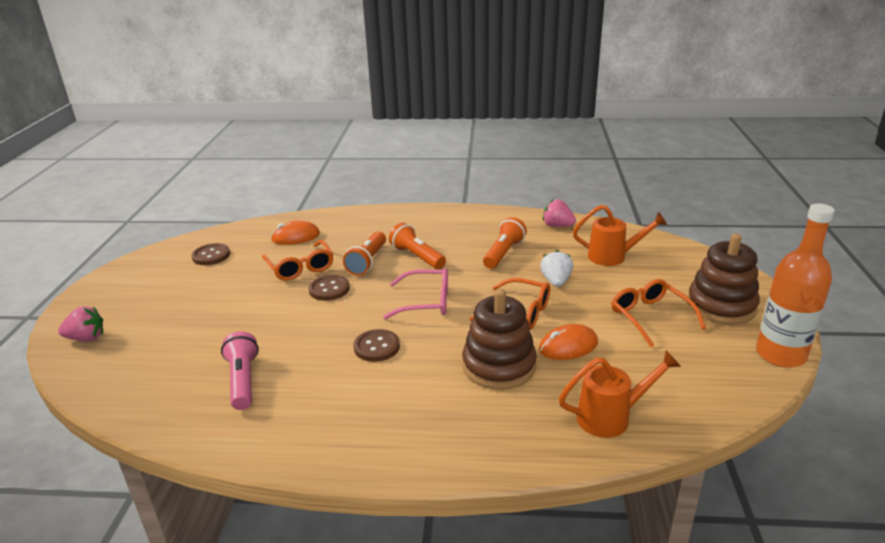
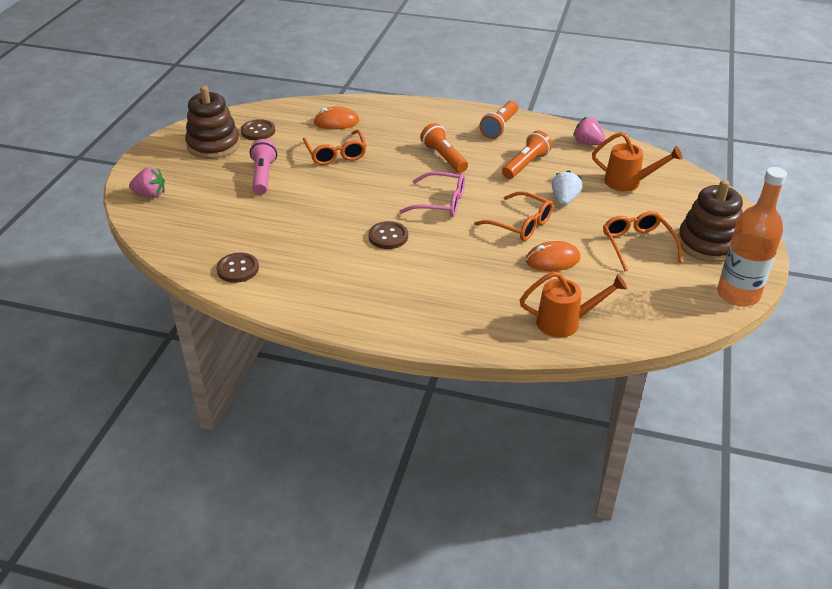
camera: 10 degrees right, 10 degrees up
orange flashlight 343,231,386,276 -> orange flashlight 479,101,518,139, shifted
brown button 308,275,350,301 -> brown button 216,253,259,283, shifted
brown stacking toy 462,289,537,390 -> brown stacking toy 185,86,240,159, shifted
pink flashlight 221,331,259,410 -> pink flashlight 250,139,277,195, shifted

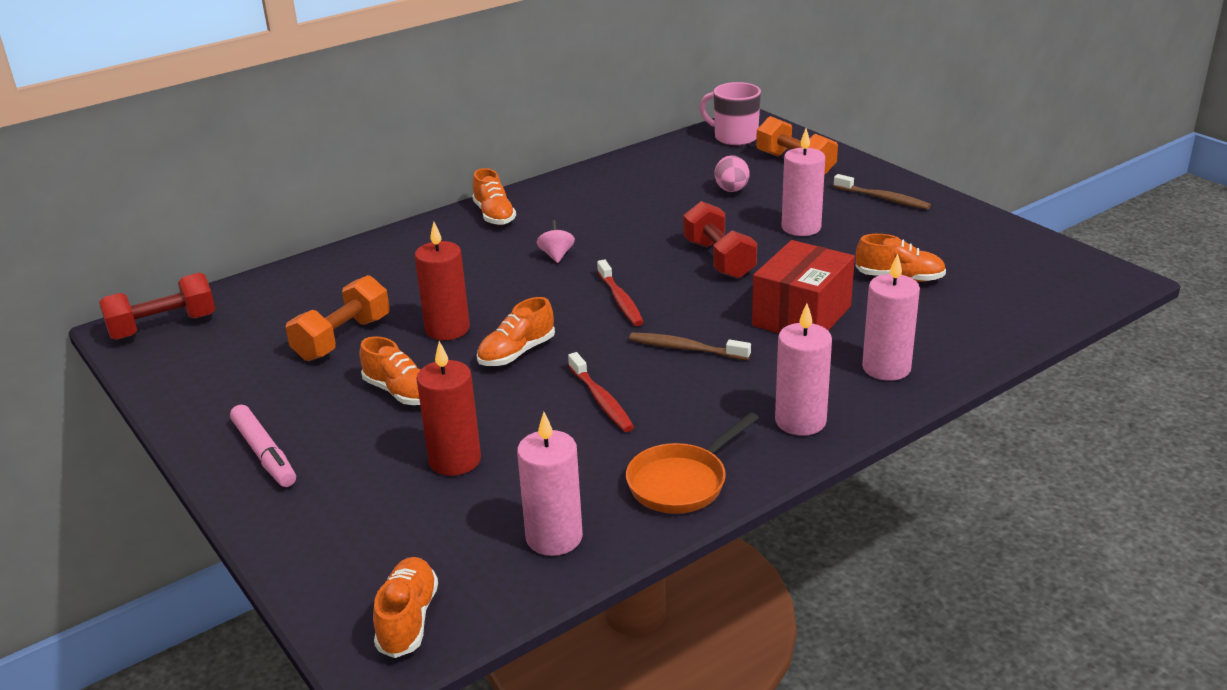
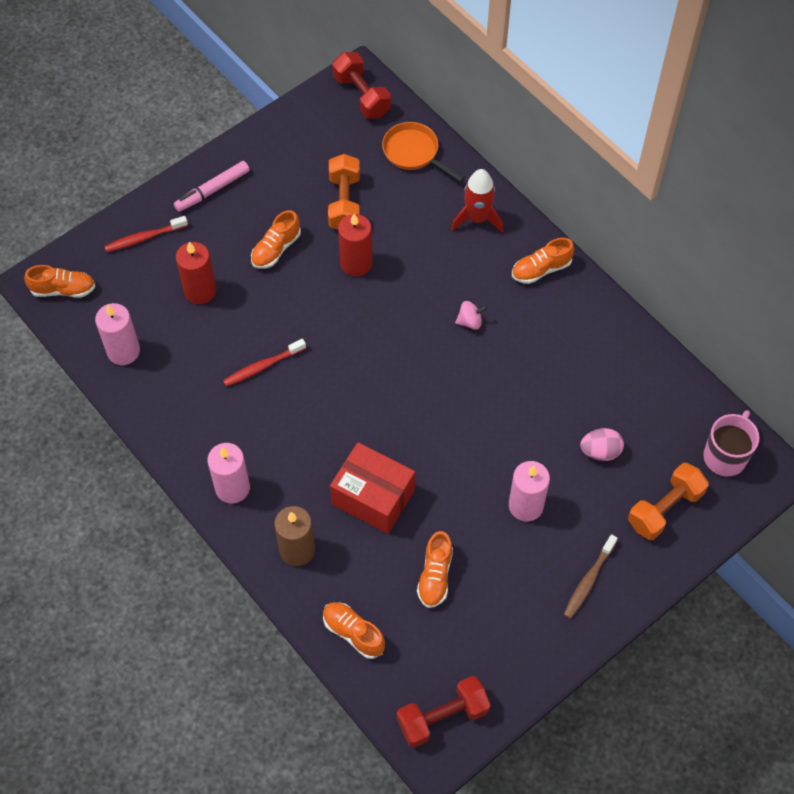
camera: 85 degrees right, 30 degrees up
red dumbbell 683,201,757,279 -> red dumbbell 396,676,491,748, shifted
pink candle 862,253,920,381 -> brown candle 275,506,315,566
red toothbrush 597,259,644,326 -> red toothbrush 104,216,188,252, shifted
orange dumbbell 285,275,390,361 -> orange dumbbell 328,154,360,230, 60 degrees clockwise
orange shoe 477,297,555,366 -> orange shoe 323,602,385,659, shifted
brown toothbrush 629,333,751,360 -> none
orange pan 626,412,759,514 -> orange pan 382,122,465,182, shifted
none -> red rocket 451,169,503,232

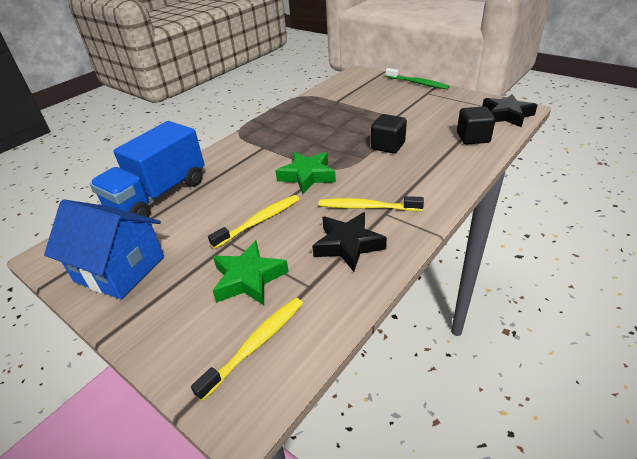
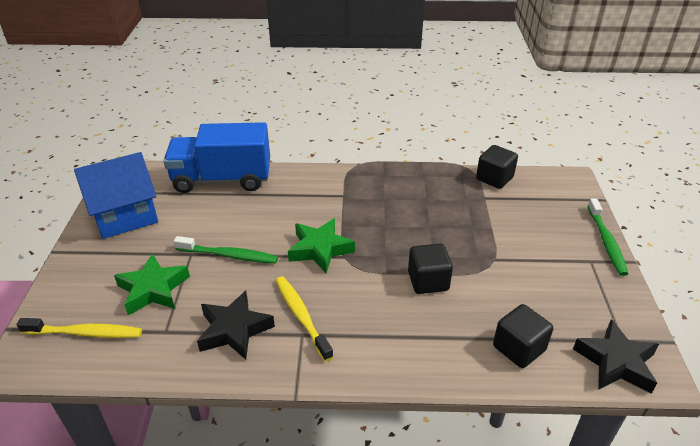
camera: 50 degrees right, 0 degrees up
yellow toothbrush 208,195,299,249 -> green toothbrush 174,236,278,264
blue house 44,199,164,300 -> blue house 74,152,158,239, 75 degrees clockwise
none -> black cube 476,145,518,189

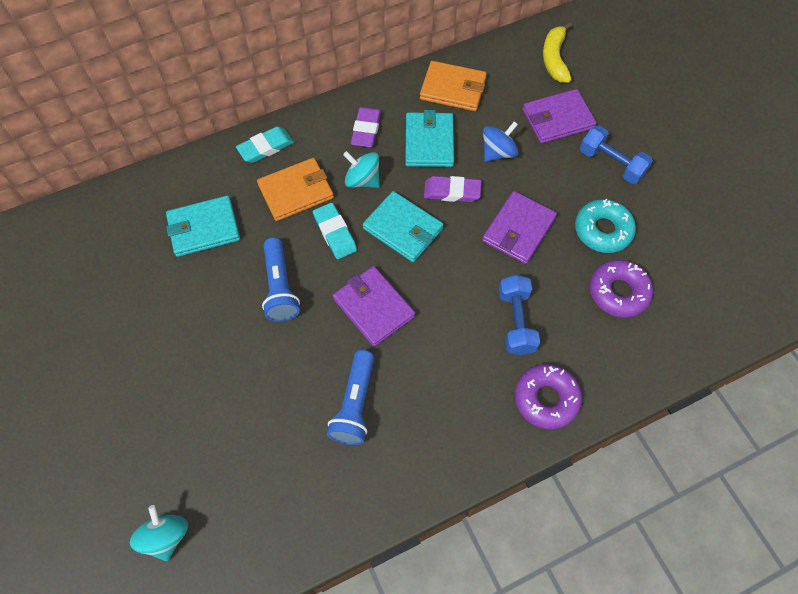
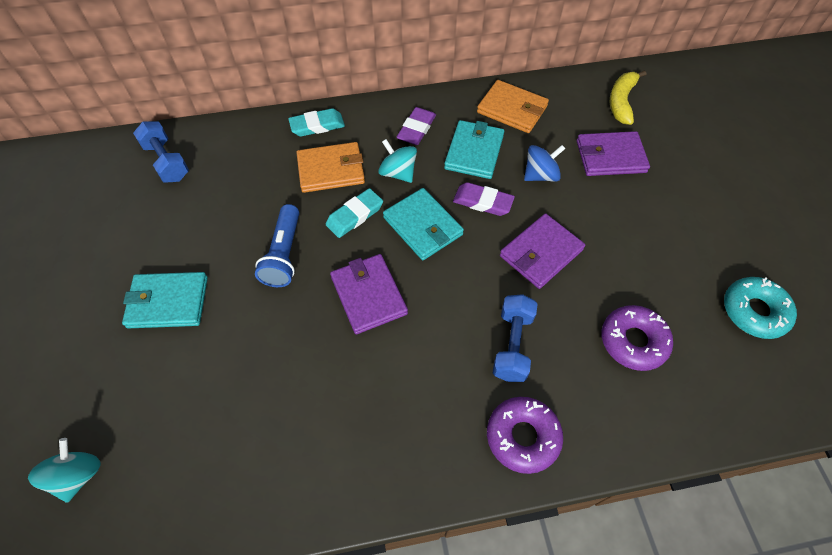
camera: 15 degrees right, 5 degrees down
blue dumbbell 580,125,653,184 -> blue dumbbell 133,121,189,183, shifted
turquoise wallet 166,196,240,257 -> turquoise wallet 122,272,208,328, shifted
turquoise donut 575,199,636,253 -> turquoise donut 724,277,797,339, shifted
turquoise eraser 313,203,357,259 -> turquoise eraser 326,188,383,238, 60 degrees clockwise
blue flashlight 327,350,374,445 -> none

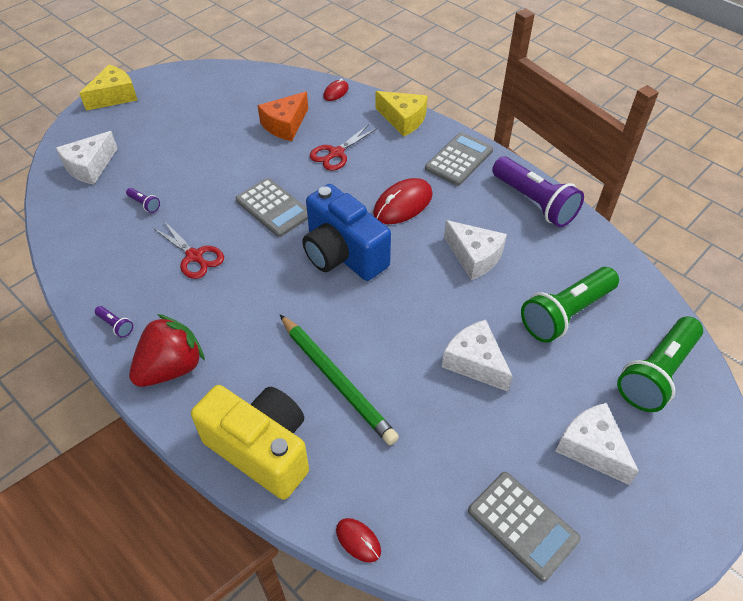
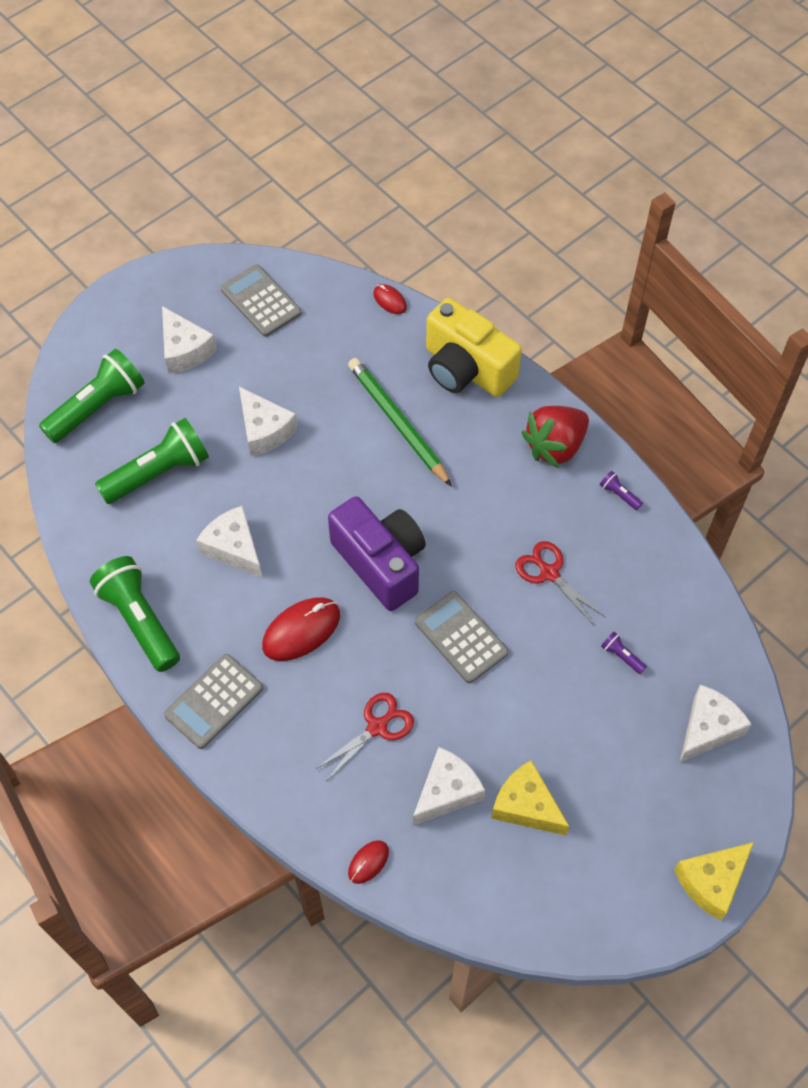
camera: 175 degrees left, 10 degrees up
yellow cheese 375,91,427,137 -> yellow cheese 491,760,570,835, shifted
orange cheese 257,92,308,141 -> white cheese 413,747,485,825
purple flashlight 492,157,584,227 -> green flashlight 90,556,180,672
blue camera 302,184,391,281 -> purple camera 328,496,426,611

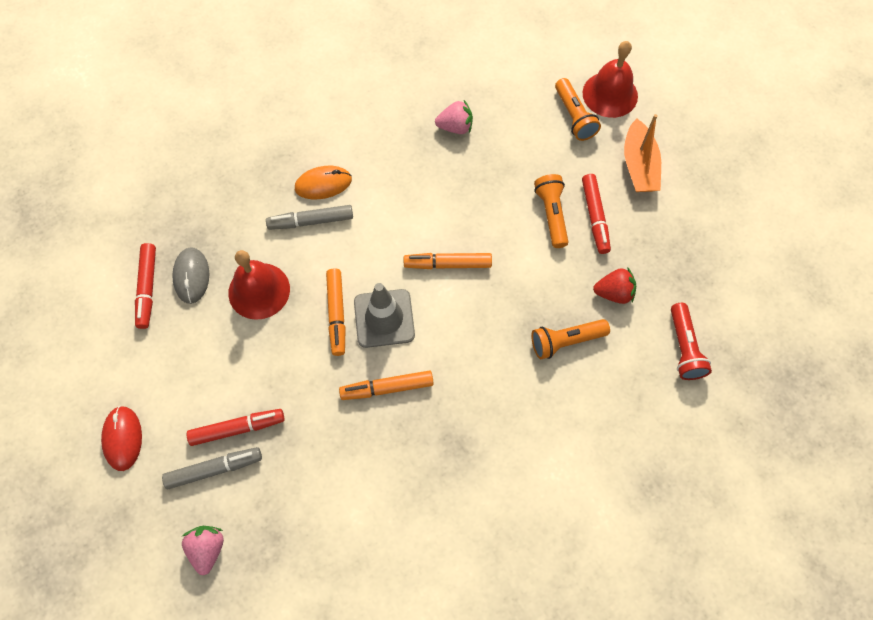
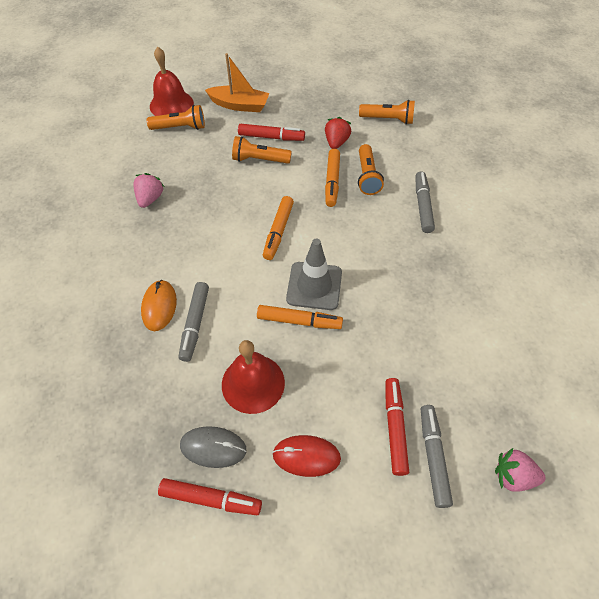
camera: 75 degrees left, 10 degrees down
red flashlight 671,303,712,380 -> orange flashlight 359,100,415,125
orange marker 339,370,434,400 -> orange marker 325,149,340,207, shifted
red mouse 101,406,142,471 -> red mouse 272,435,341,477, shifted
none -> grey marker 415,171,435,233

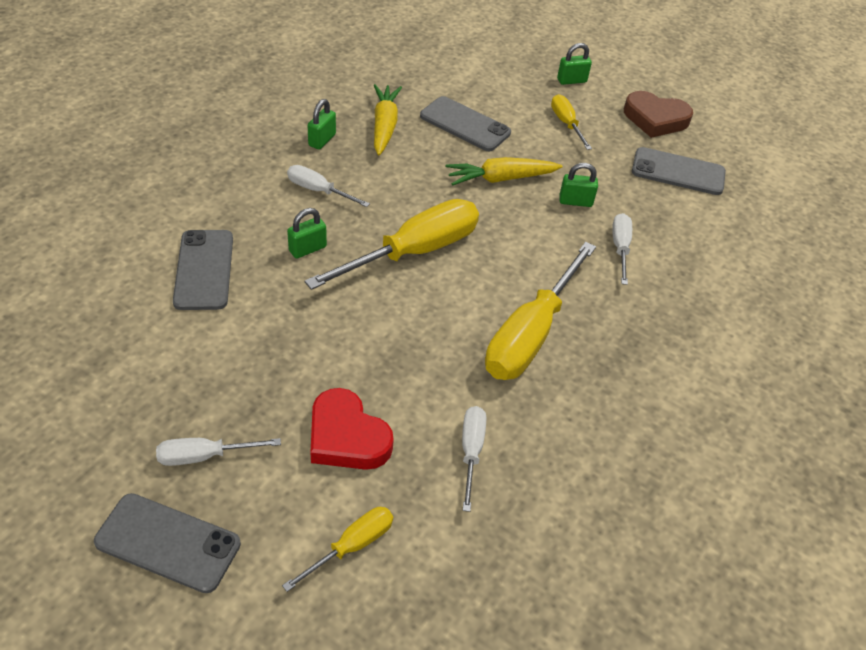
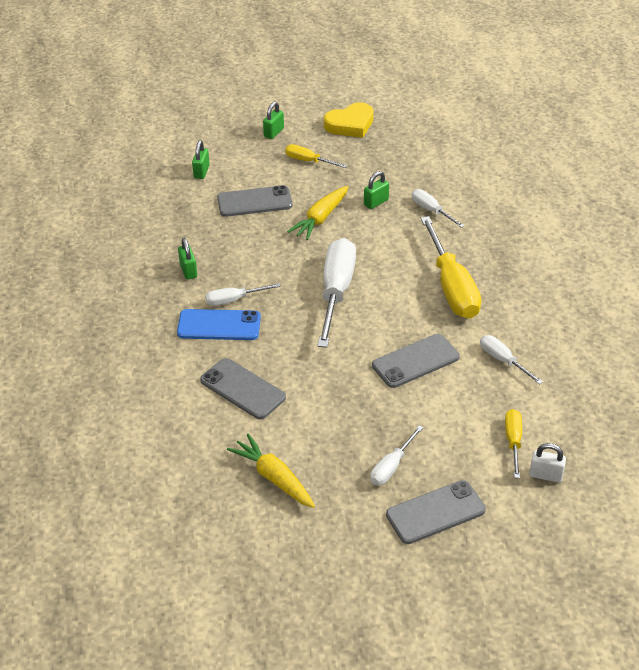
camera: 40 degrees left, 5 degrees down
yellow carrot 374,84,402,156 -> yellow carrot 227,434,315,508, shifted
brown heart 624,91,693,138 -> yellow heart 324,102,374,138
grey phone 632,147,726,195 -> grey phone 372,334,459,388, shifted
yellow screwdriver 304,199,479,290 -> white screwdriver 317,238,356,348
green padlock 287,208,327,259 -> green padlock 192,140,210,179, shifted
red heart 310,388,394,470 -> none
none -> blue phone 177,309,261,340
none -> white padlock 529,443,566,483

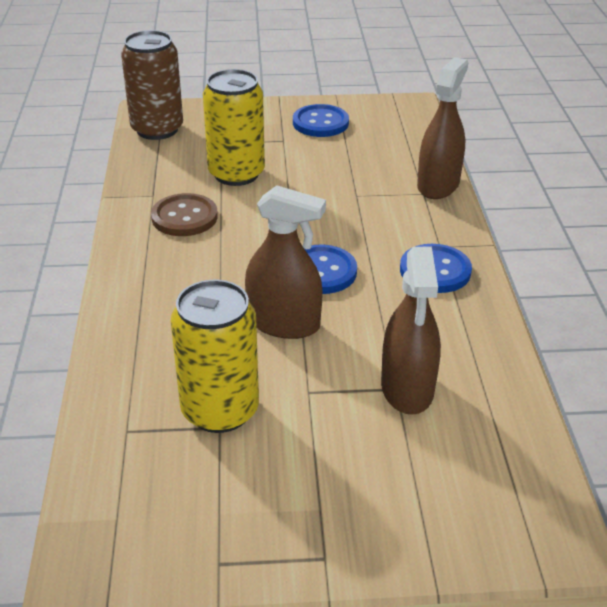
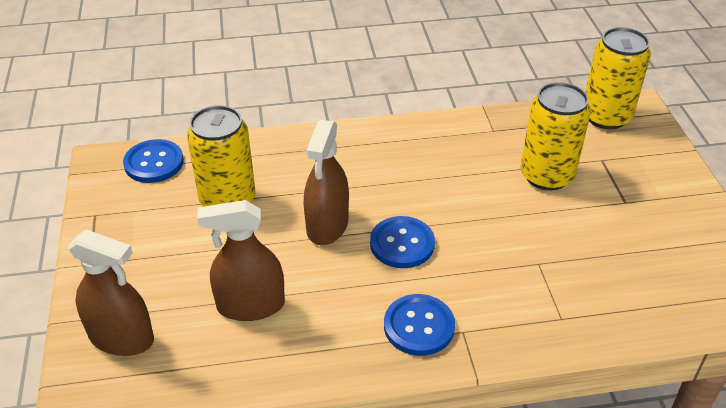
camera: 85 degrees right, 5 degrees up
brown can 121,30,183,140 -> yellow can 585,27,651,129
brown spray bottle 417,57,468,199 -> brown spray bottle 68,229,154,356, shifted
blue button 293,104,349,137 -> blue button 123,139,184,183, shifted
brown button 151,193,218,236 -> none

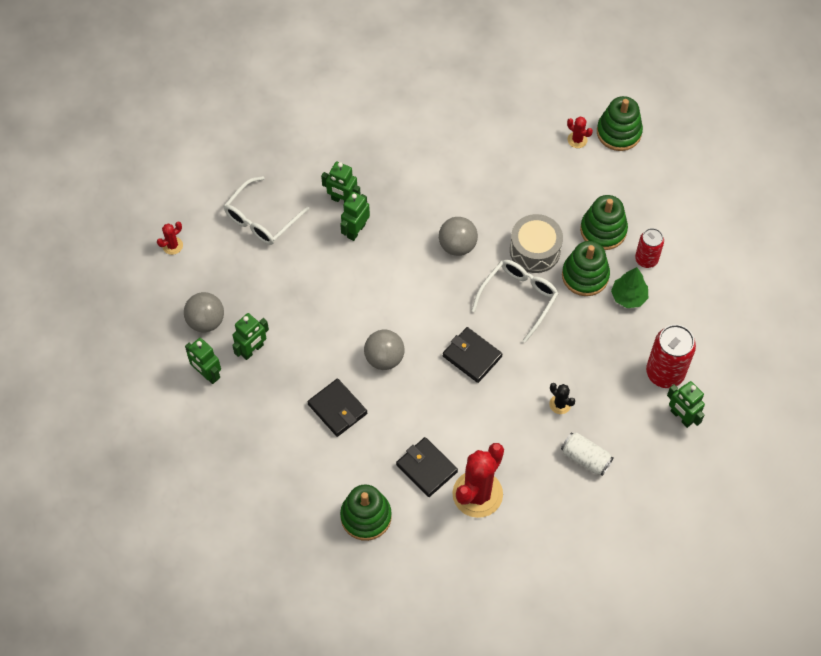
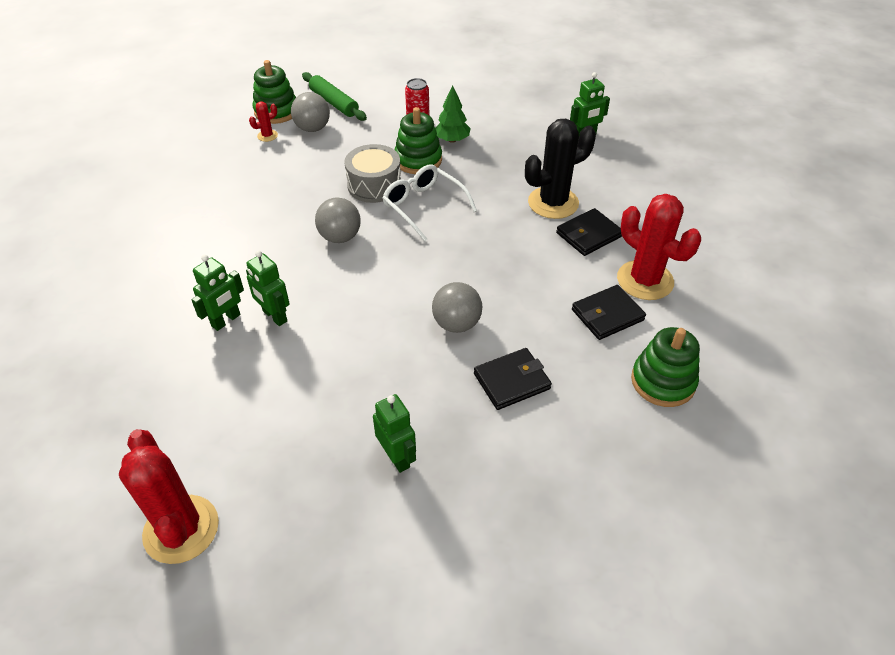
camera: 75 degrees left, 15 degrees down
white glasses 224,176,309,245 -> none
green stacking toy 580,195,628,250 -> none
red cactus 157,222,183,255 -> red cactus 119,429,219,564, x2.25
grey ball 184,292,224,332 -> grey ball 291,92,330,132, shifted
red can 646,324,696,388 -> none
black wallet 443,327,502,383 -> black wallet 556,208,622,256, shifted
green robot 185,338,221,384 -> none
black cactus 549,383,575,414 -> black cactus 525,119,596,219, x2.25
white can 561,432,613,476 -> none
none -> green rolling pin 302,72,367,121

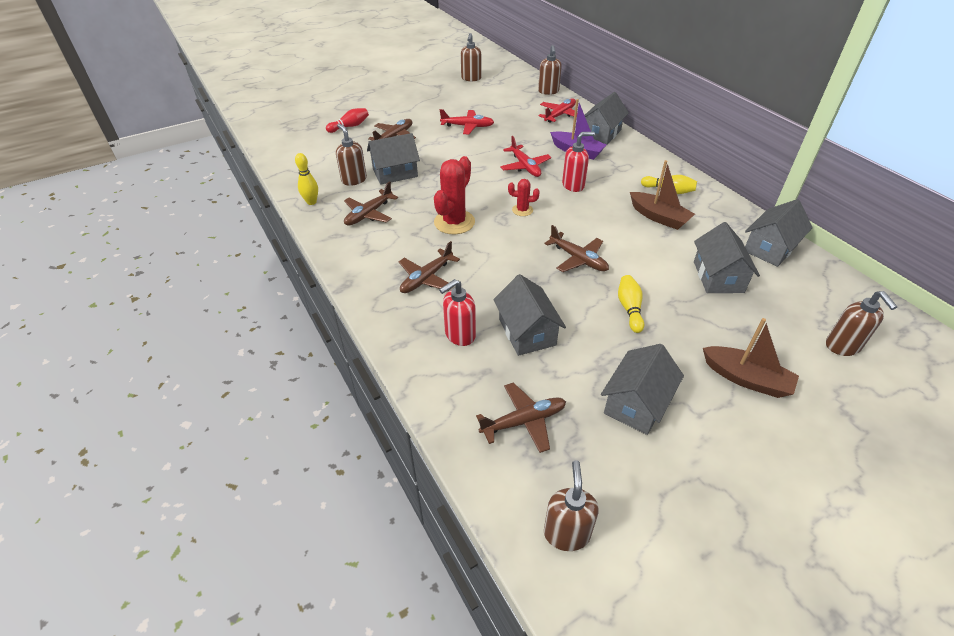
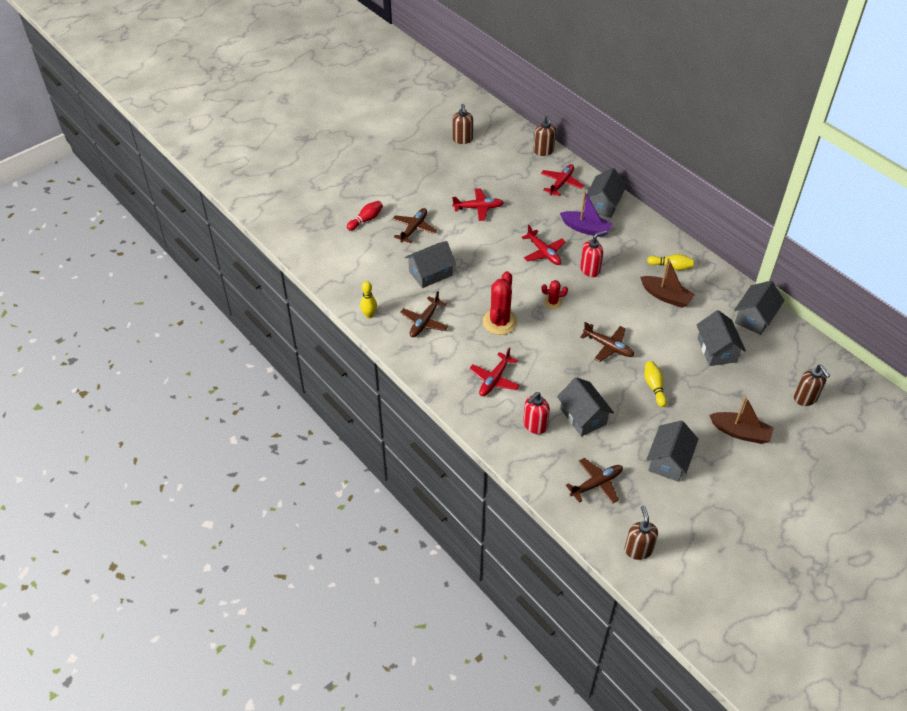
camera: 10 degrees left, 5 degrees up
brown soap dispenser 336,123,367,186 -> none
brown plane 399,241,460,293 -> red plane 469,348,520,396

